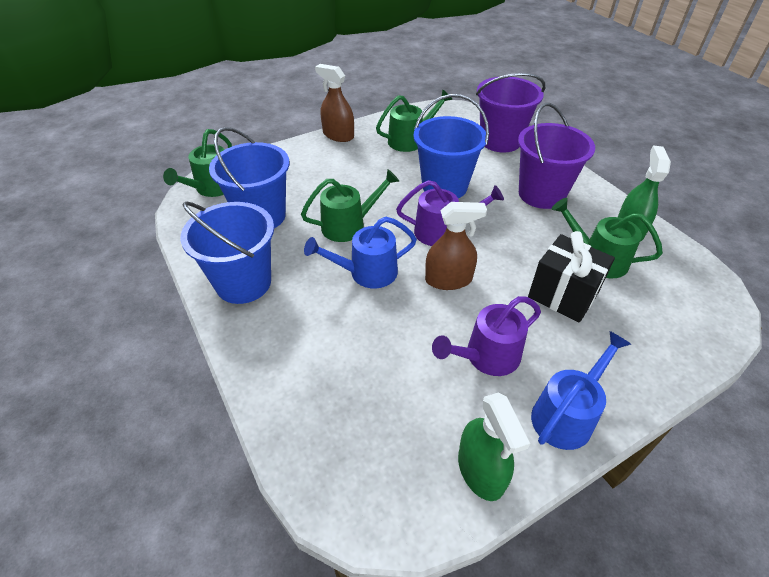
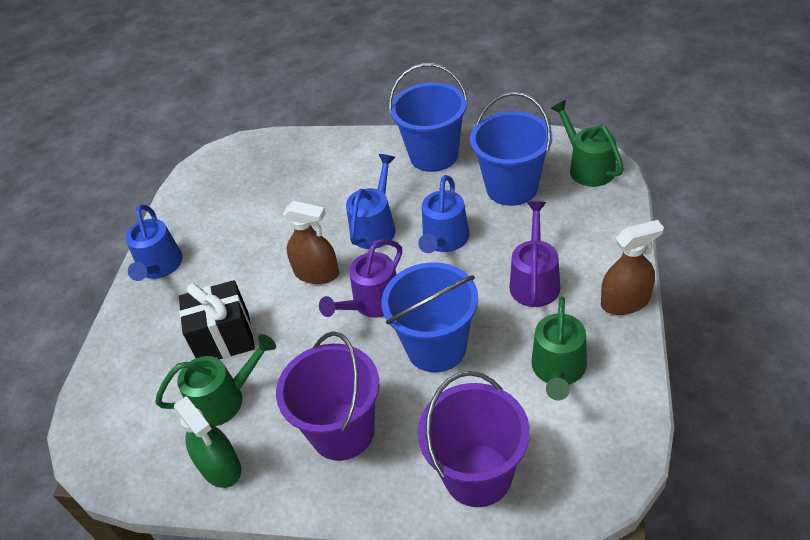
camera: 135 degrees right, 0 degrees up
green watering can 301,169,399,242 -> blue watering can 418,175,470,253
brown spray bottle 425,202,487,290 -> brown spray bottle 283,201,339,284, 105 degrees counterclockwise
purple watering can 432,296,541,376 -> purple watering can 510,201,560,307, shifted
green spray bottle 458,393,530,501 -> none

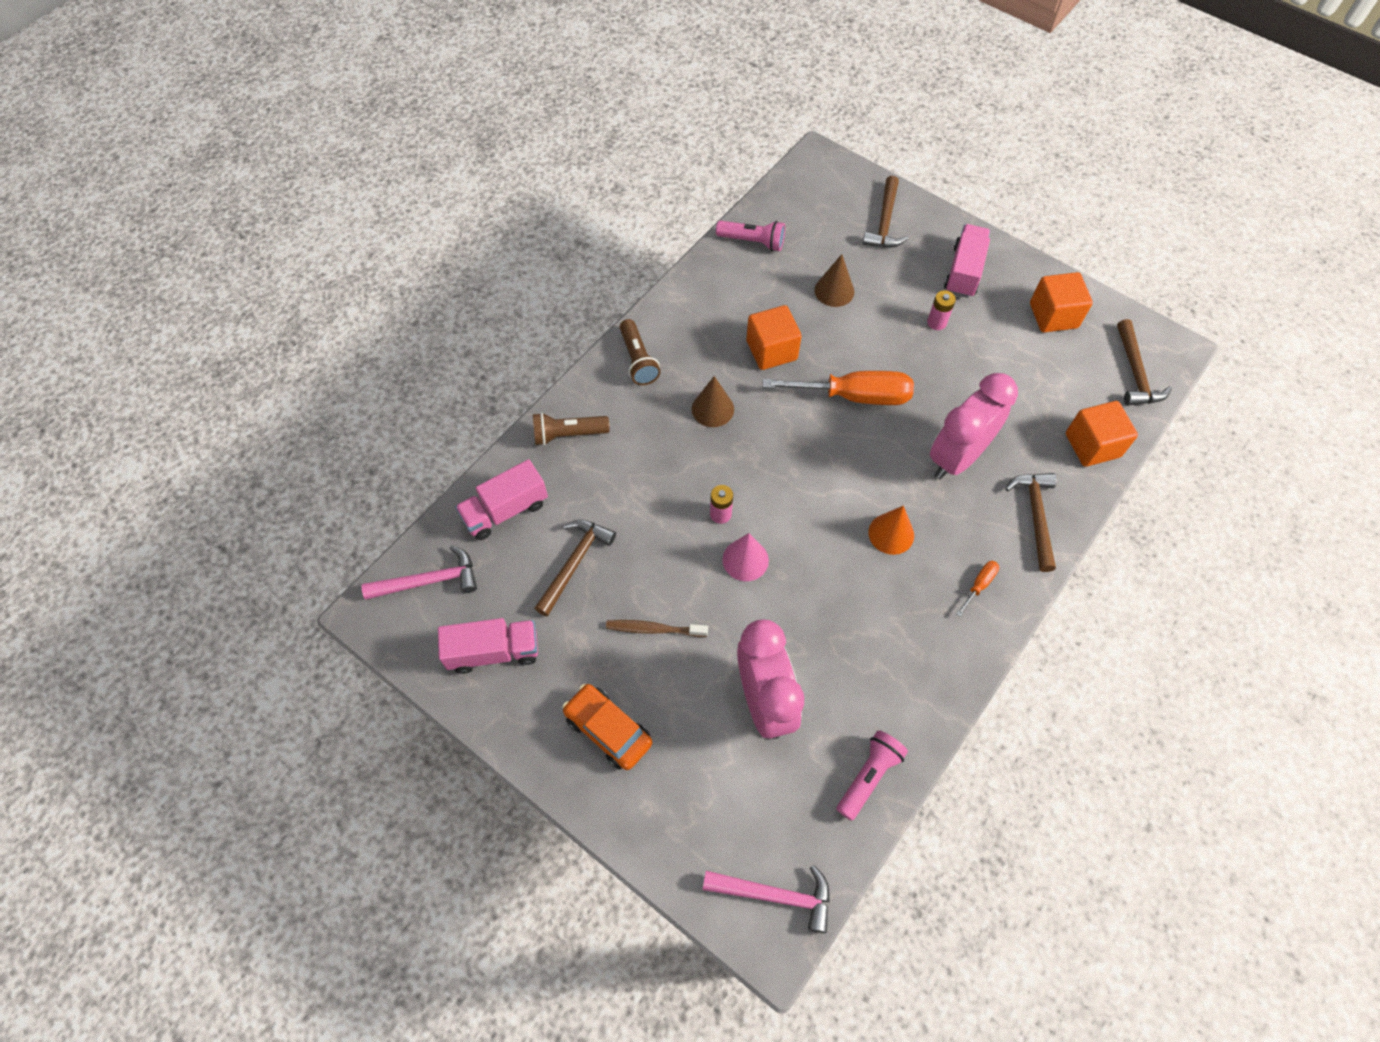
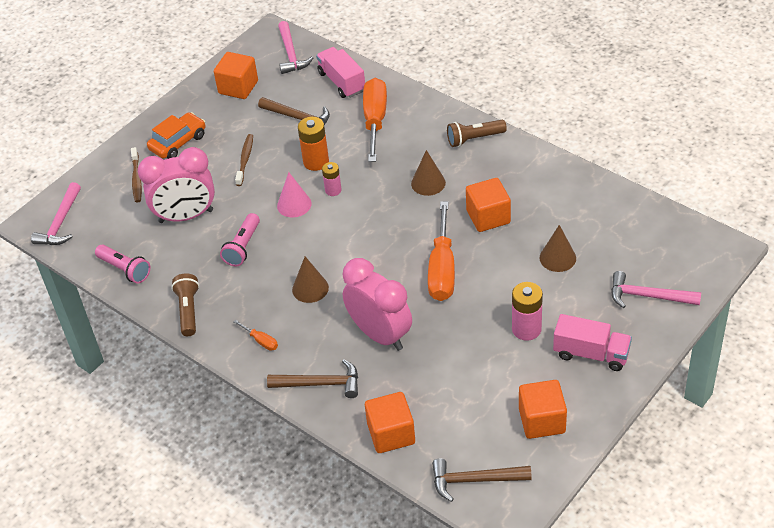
camera: 95 degrees right, 15 degrees down
brown hammer 862,176,908,248 -> pink hammer 611,271,701,308
pink flashlight 716,221,785,251 -> pink flashlight 220,213,260,266, shifted
pink battery 927,290,956,330 -> pink battery 512,282,543,341, x1.60
brown flashlight 533,412,610,446 -> brown flashlight 171,273,199,336, shifted
orange cone 869,506,914,555 -> brown cone 292,257,329,303
pink truck 438,618,538,674 -> orange cube 214,52,258,99
none -> orange screwdriver 363,78,387,162
none -> orange battery 298,117,329,171
none -> brown toothbrush 131,147,142,203

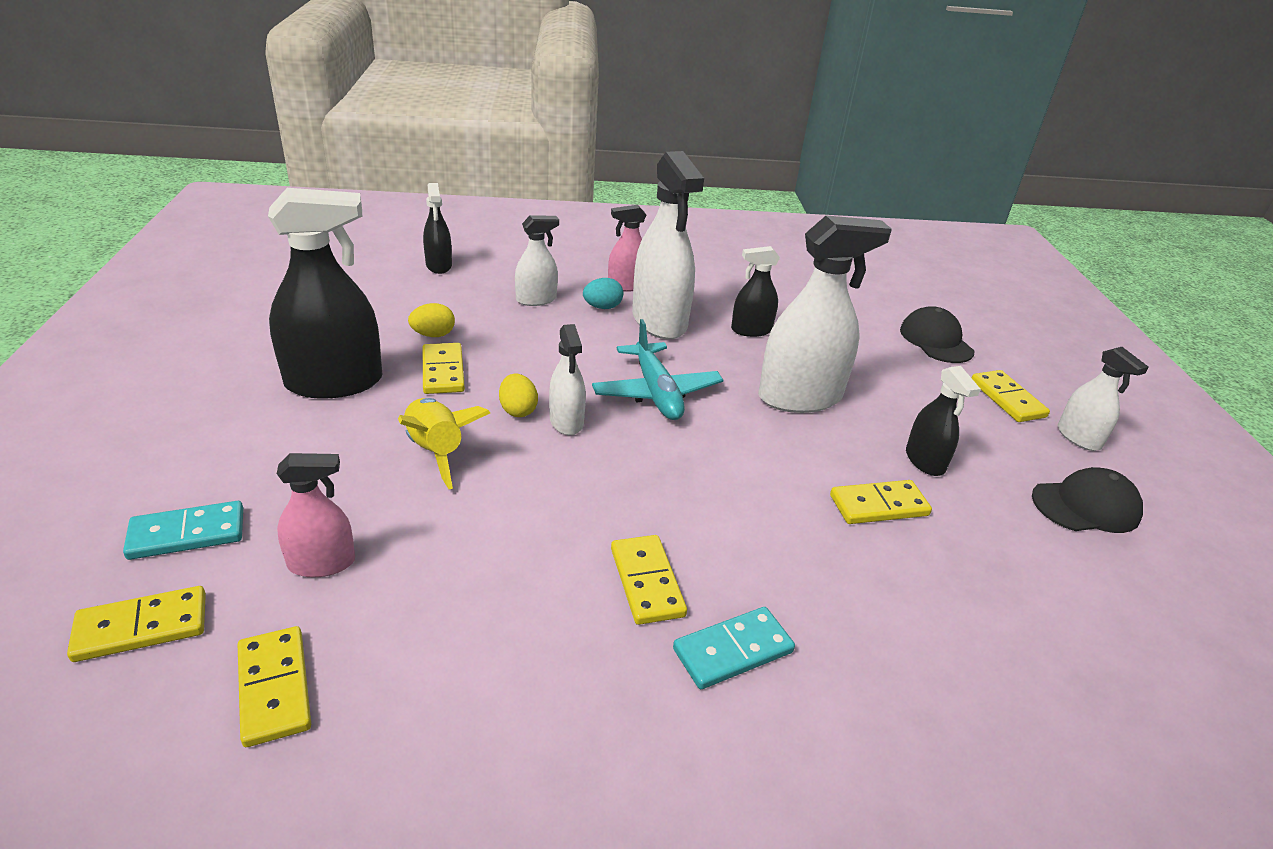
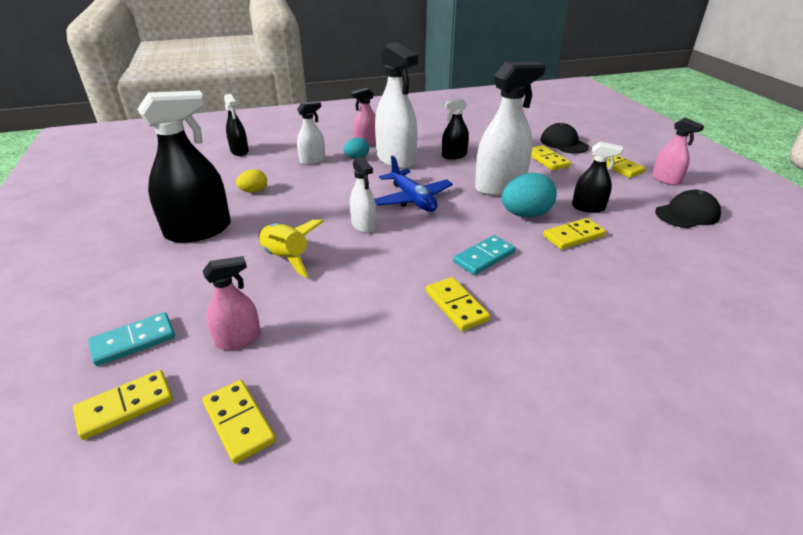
camera: 10 degrees left, 0 degrees up
turquoise plane 592,319,723,420 -> blue plane 374,155,453,212
yellow domino 423,343,465,394 -> yellow domino 531,145,571,171, shifted
white spray bottle 1058,347,1149,451 -> pink spray bottle 652,118,704,185
black spray bottle 906,366,981,476 -> black spray bottle 572,142,623,213, 45 degrees counterclockwise
yellow egg 499,374,538,417 -> none
turquoise domino 673,607,795,689 -> turquoise domino 453,235,515,275, shifted
none -> turquoise egg 502,173,557,218

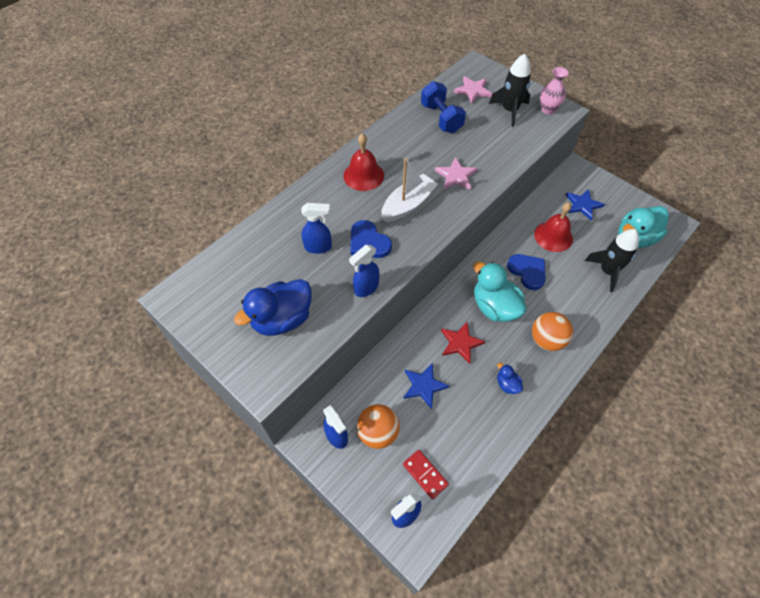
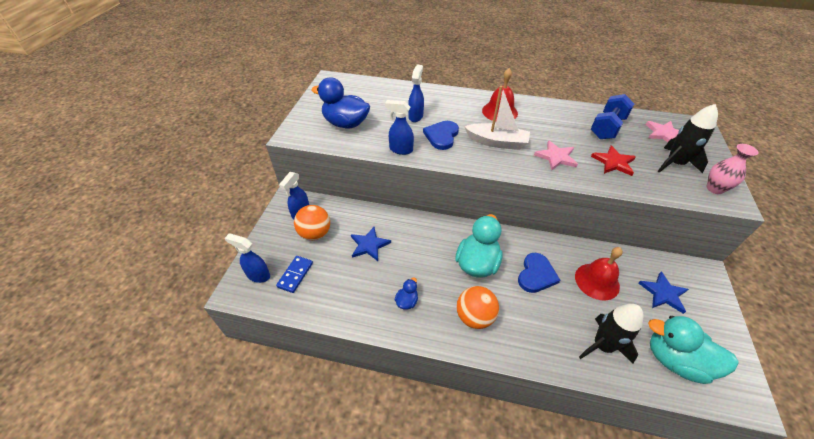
camera: 60 degrees right, 10 degrees down
blue spray bottle 301,203,332,254 -> blue spray bottle 408,64,424,122, 135 degrees counterclockwise
red star 441,322,485,364 -> red star 591,145,636,176, shifted
red domino 403,450,449,499 -> blue domino 276,256,313,293

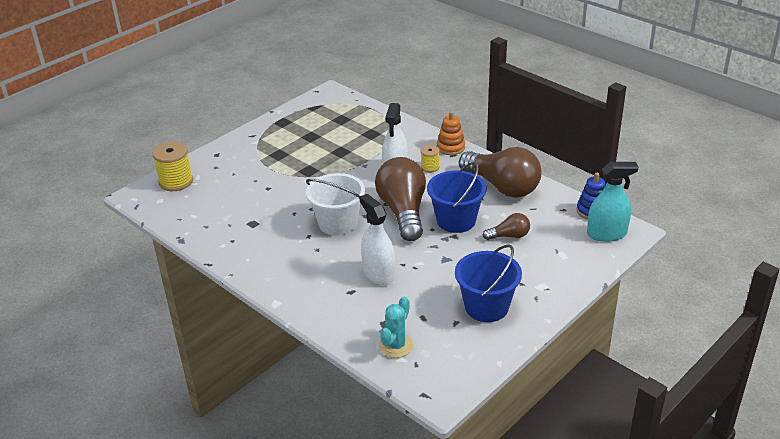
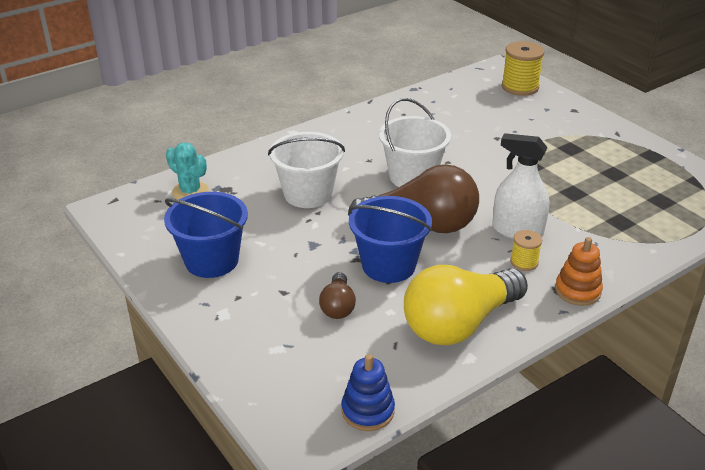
camera: 100 degrees right, 0 degrees up
brown light bulb 459,147,542,198 -> yellow light bulb 404,265,528,346
turquoise spray bottle 587,162,638,242 -> none
white spray bottle 360,194,395,285 -> white bucket 268,132,345,208

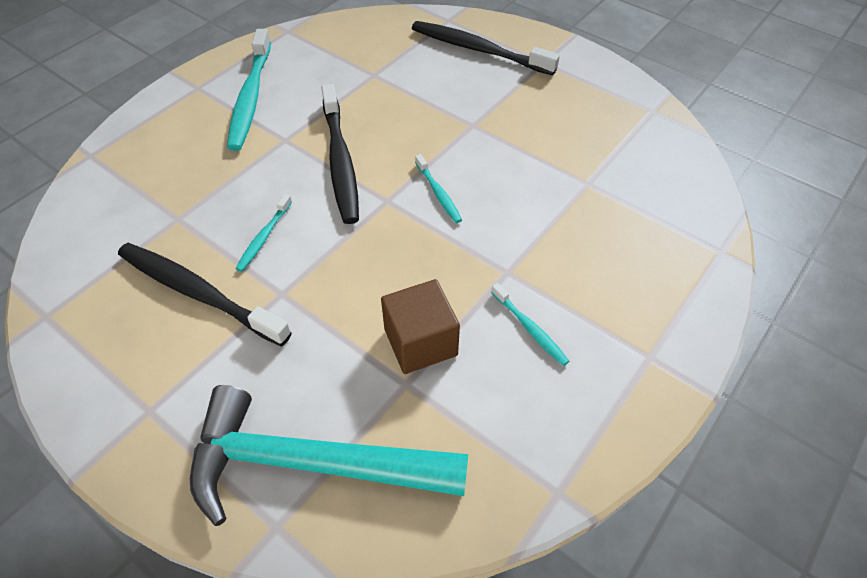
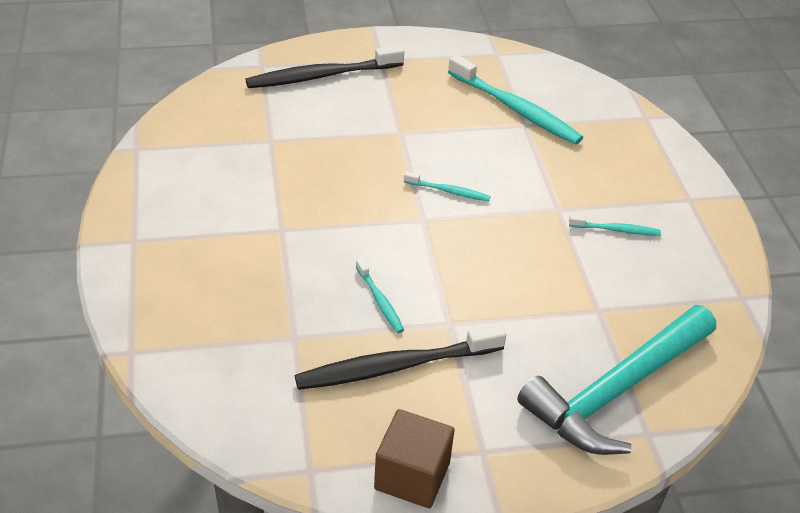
camera: 50 degrees left, 10 degrees down
turquoise toothbrush 227,29,271,151 -> turquoise toothbrush 448,55,583,145, shifted
black toothbrush 321,84,359,224 -> none
brown cube 381,279,460,374 -> brown cube 374,409,454,508, shifted

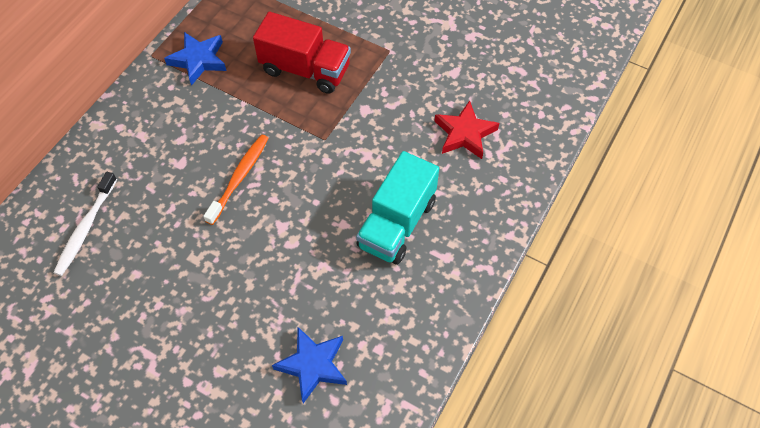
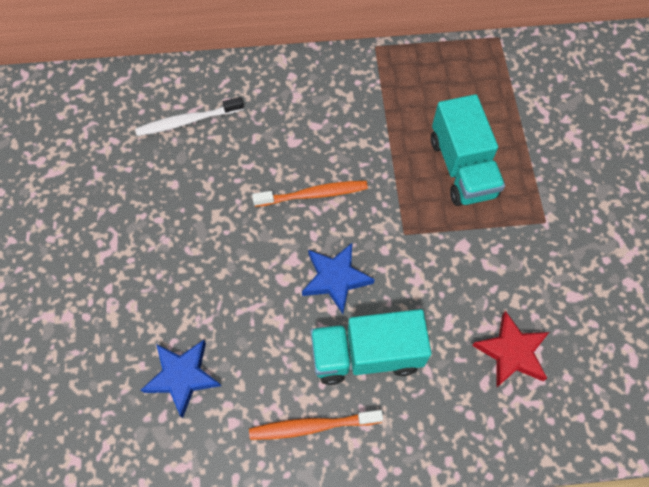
camera: 55 degrees right, 5 degrees up
red truck 253,12,351,94 -> turquoise truck 431,94,505,206
blue star 164,32,226,86 -> blue star 302,243,375,314, shifted
none -> orange toothbrush 249,410,383,440

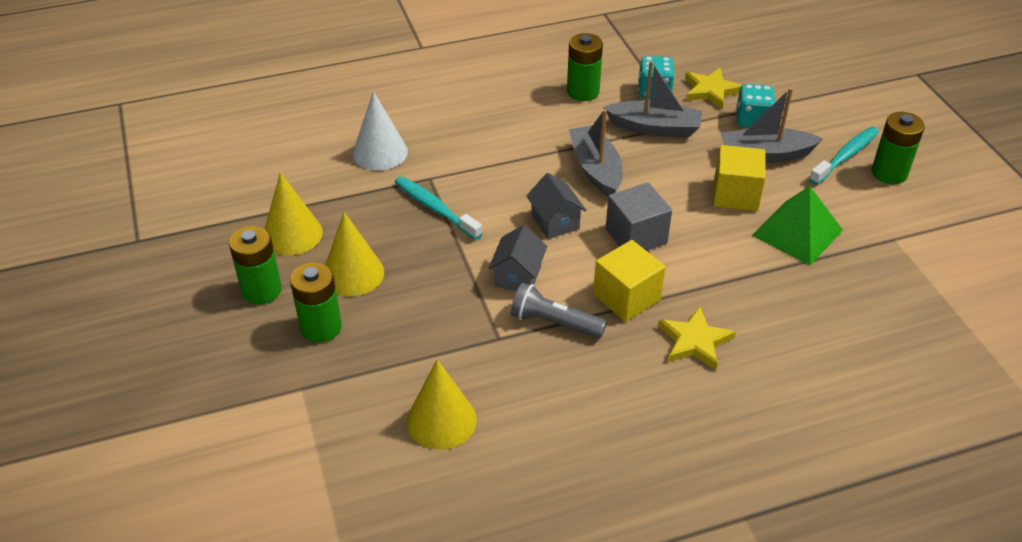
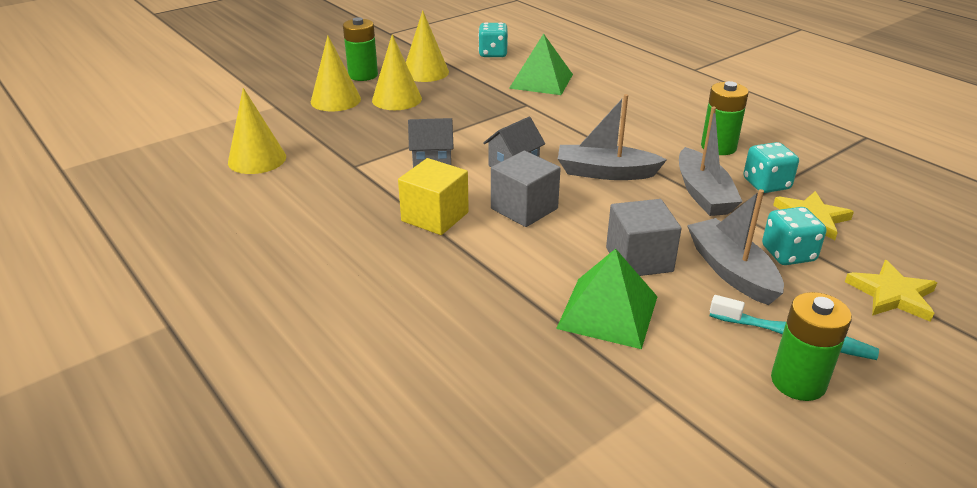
camera: 70 degrees right, 10 degrees down
white cone 353,91,408,171 -> green pyramid 509,33,573,95
grey boat 569,109,623,196 -> grey boat 558,94,667,180, 135 degrees counterclockwise
yellow cube 713,145,766,211 -> grey cube 606,199,681,276
turquoise toothbrush 395,176,483,240 -> none
green battery 290,262,342,343 -> yellow cone 311,35,361,111
grey flashlight 511,282,607,338 -> none
yellow star 658,306,736,370 -> yellow star 845,260,938,322, shifted
none -> turquoise dice 478,22,508,57

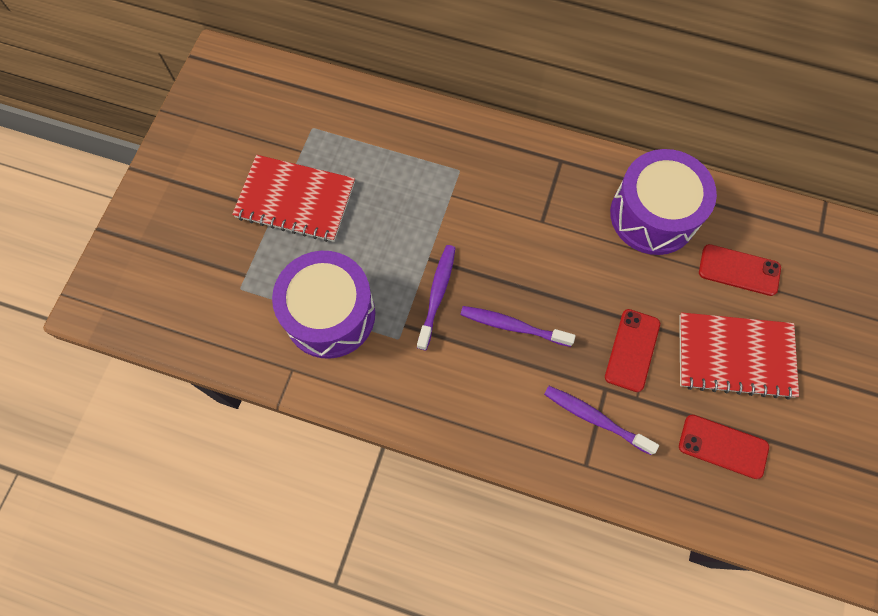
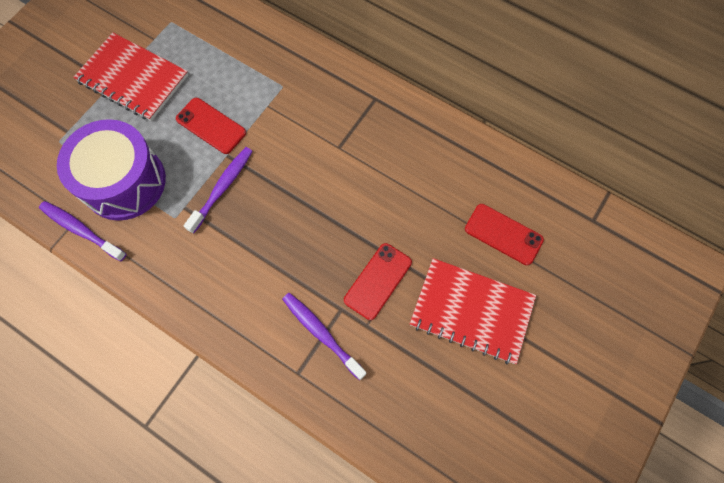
camera: 15 degrees right, 0 degrees up
purple drum 610,149,717,255 -> none
purple toothbrush 460,306,575,347 -> purple toothbrush 39,201,127,261, shifted
red phone 679,415,769,479 -> red phone 176,98,246,154, shifted

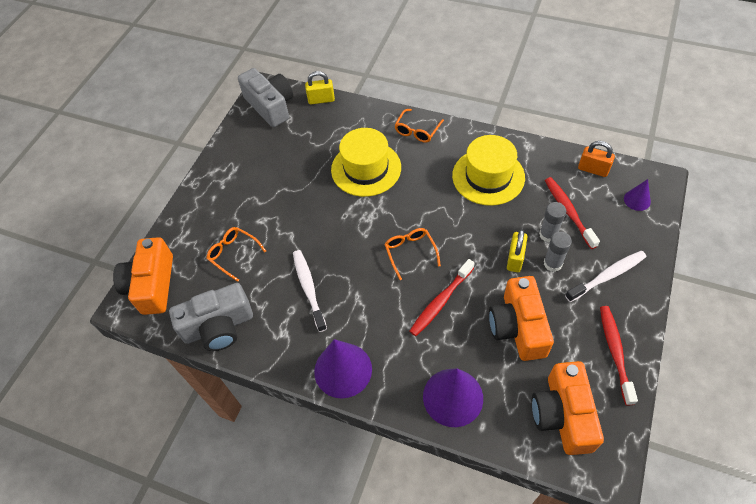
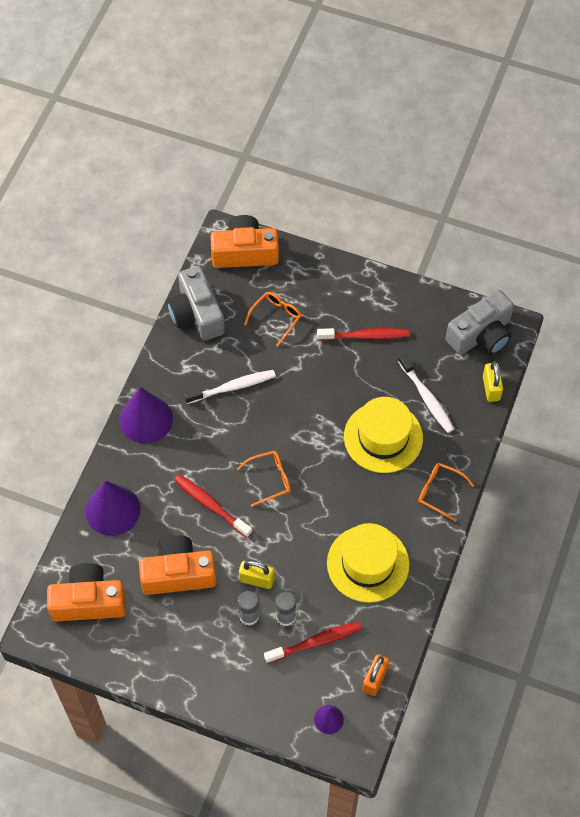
camera: 85 degrees right, 5 degrees up
white toothbrush 565,251,646,302 -> white toothbrush 398,353,454,433, shifted
red toothbrush 600,306,638,406 -> red toothbrush 317,328,409,341, shifted

